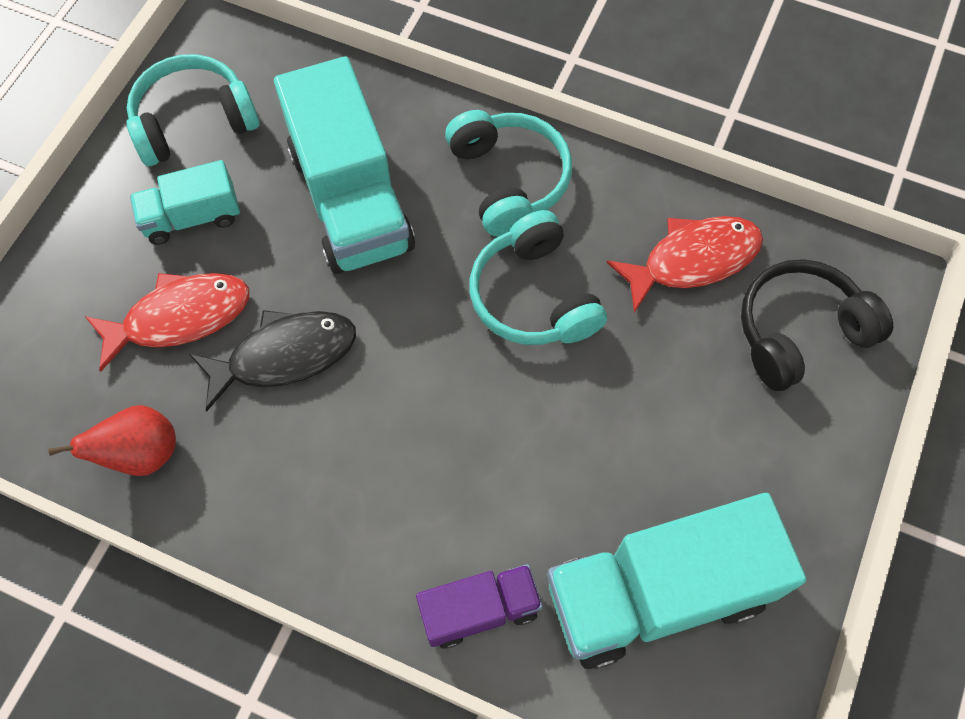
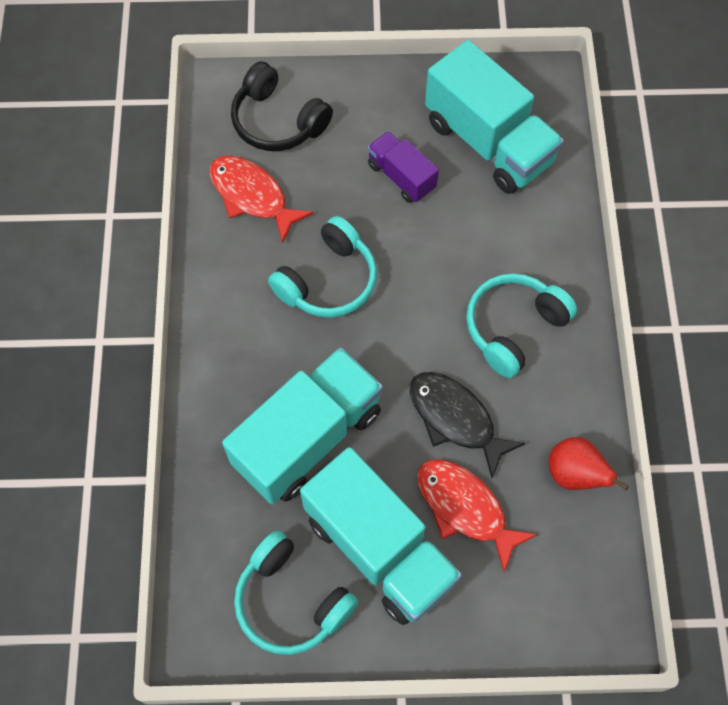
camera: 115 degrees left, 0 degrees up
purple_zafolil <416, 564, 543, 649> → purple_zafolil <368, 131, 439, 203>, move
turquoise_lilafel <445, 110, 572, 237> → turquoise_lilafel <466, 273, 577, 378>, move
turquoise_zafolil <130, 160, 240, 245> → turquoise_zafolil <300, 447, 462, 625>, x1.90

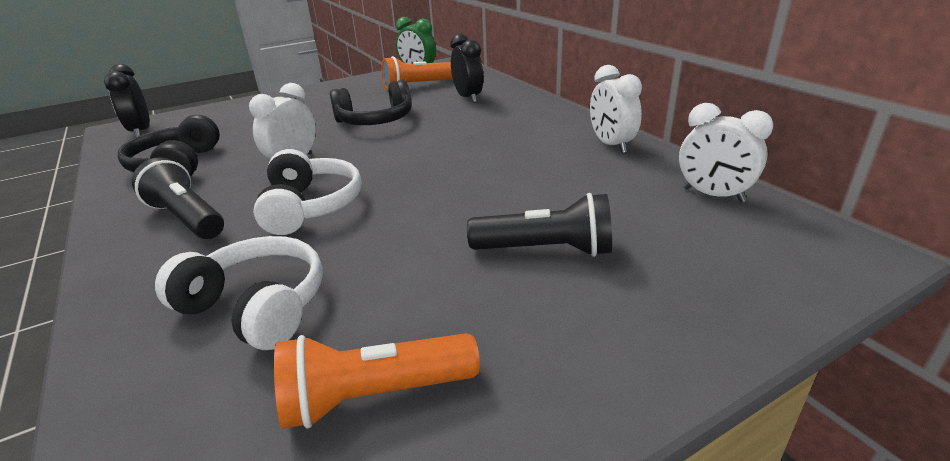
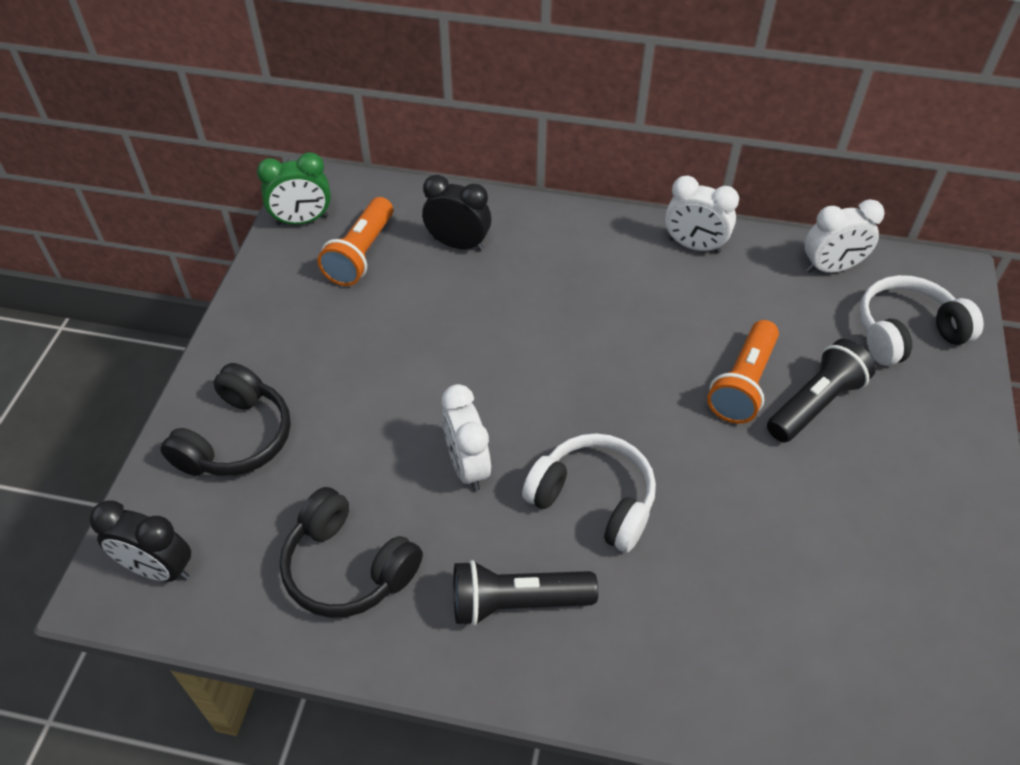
camera: 50 degrees left, 20 degrees up
white_lilafel <155, 236, 323, 350> → white_lilafel <859, 275, 984, 366>, move
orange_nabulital <274, 333, 480, 429> → orange_nabulital <707, 320, 779, 424>, move
black_lilafel <330, 80, 411, 125> → black_lilafel <160, 363, 291, 476>, move

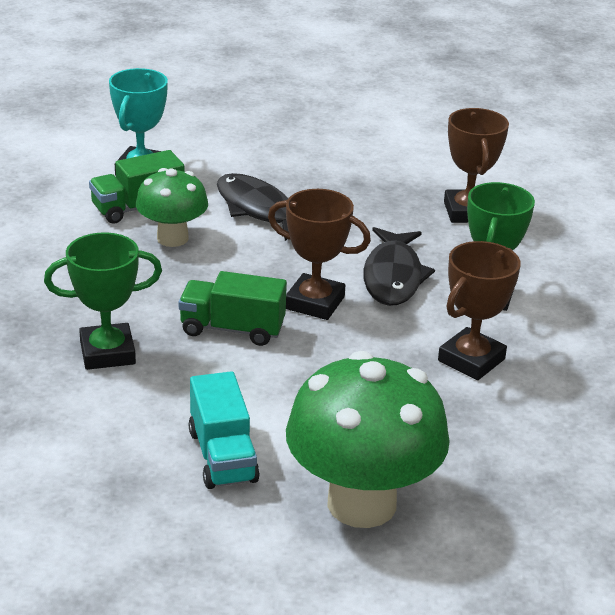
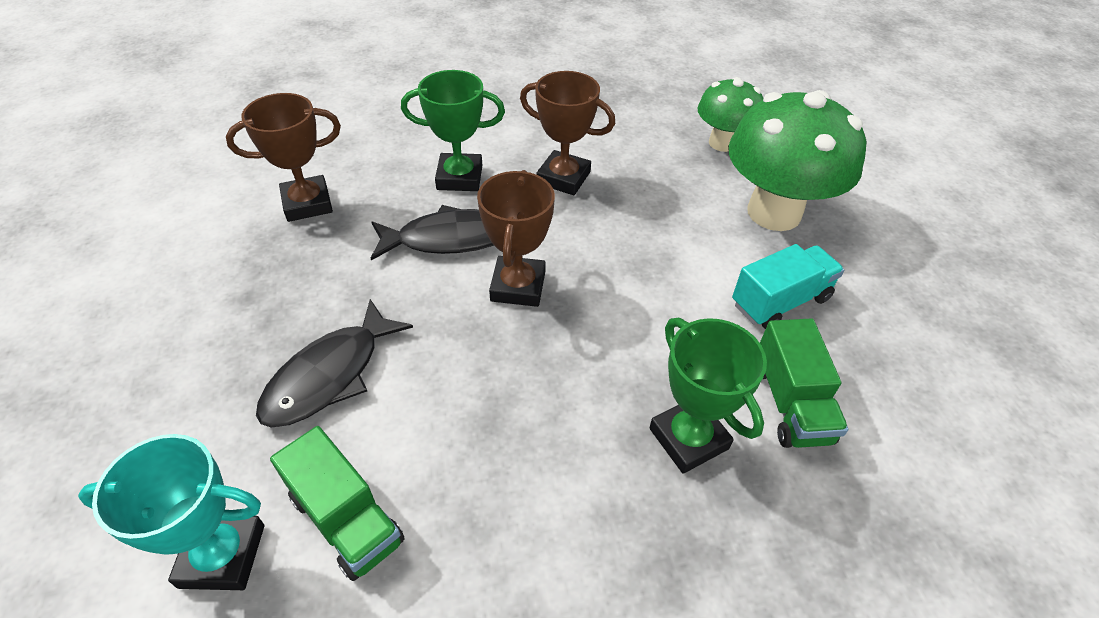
camera: 105 degrees left, 15 degrees up
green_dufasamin <136, 168, 208, 247> → green_dufasamin <697, 77, 764, 152>, move
green_zafolil <179, 271, 287, 346> → green_zafolil <760, 318, 848, 448>, move

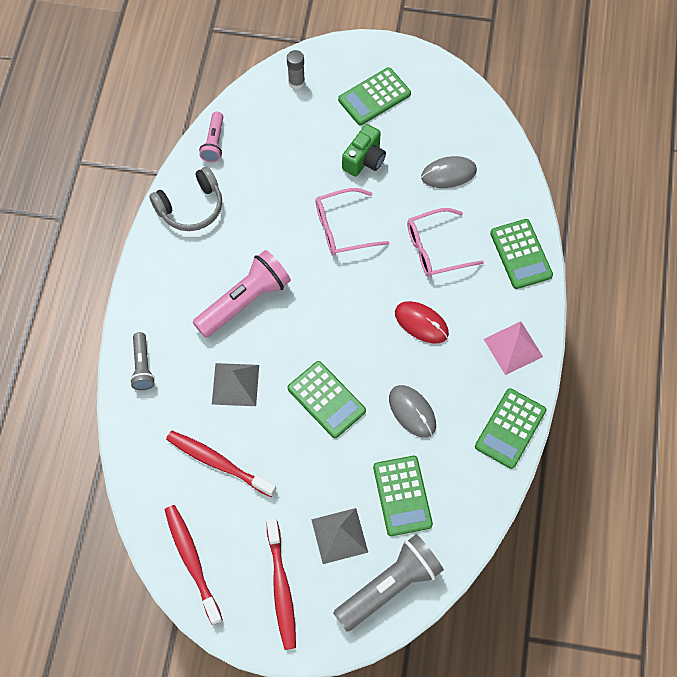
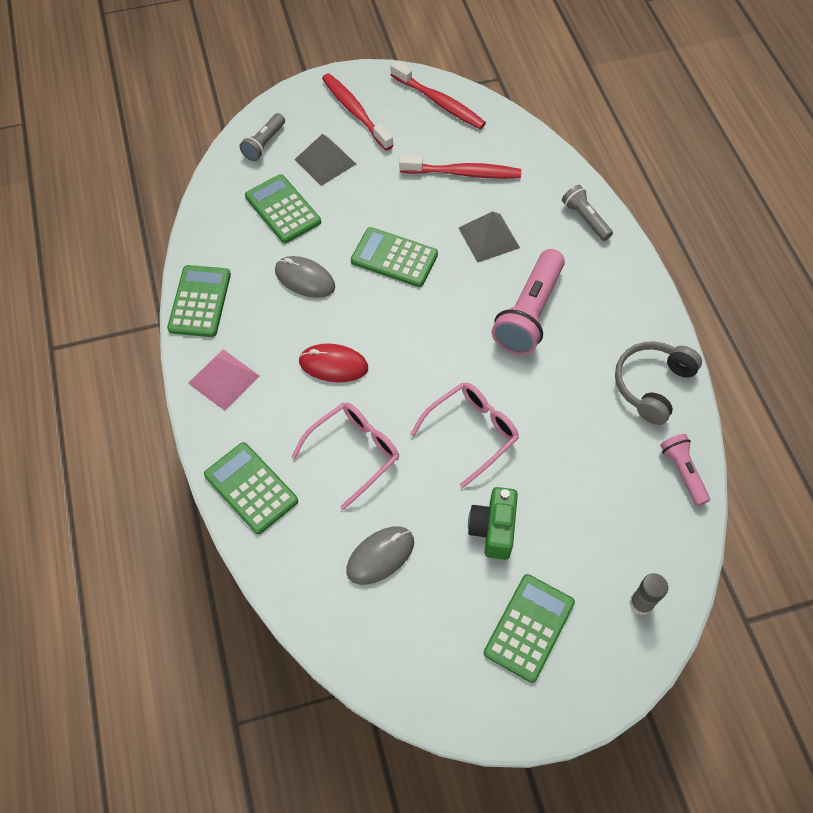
camera: 155 degrees right, 5 degrees down
grey_nabulital <333, 534, 444, 632> → grey_nabulital <240, 113, 285, 161>, x0.55

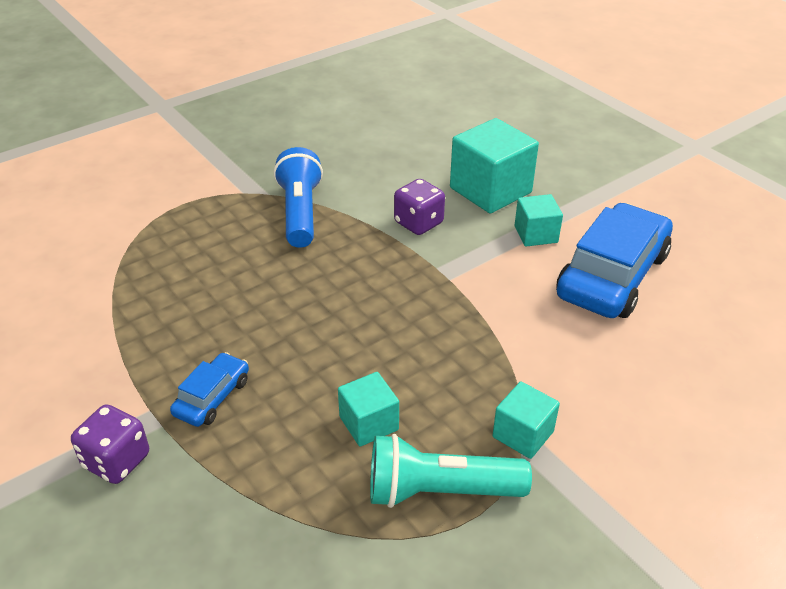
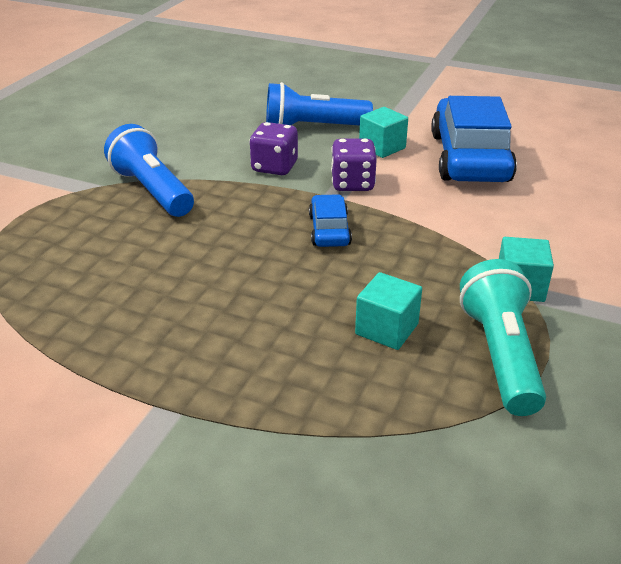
camera: 30 degrees left, 5 degrees down
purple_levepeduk <71, 404, 149, 484> → purple_levepeduk <331, 138, 377, 191>, move
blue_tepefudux <170, 352, 249, 427> → blue_tepefudux <309, 194, 352, 247>, move
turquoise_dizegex <450, 118, 539, 214> → blue_nabulital <266, 82, 373, 126>
turquoise_nabulital <370, 434, 532, 508> → turquoise_nabulital <460, 259, 546, 416>, 120 degrees clockwise

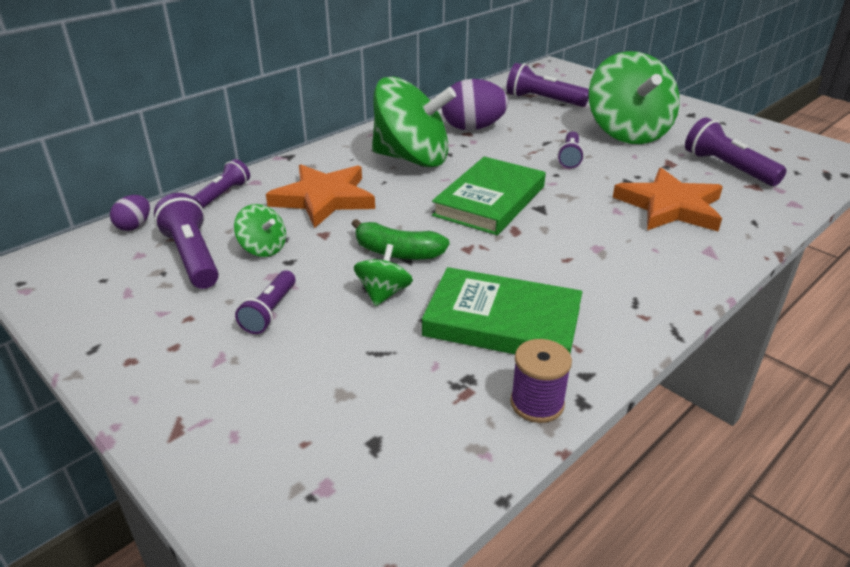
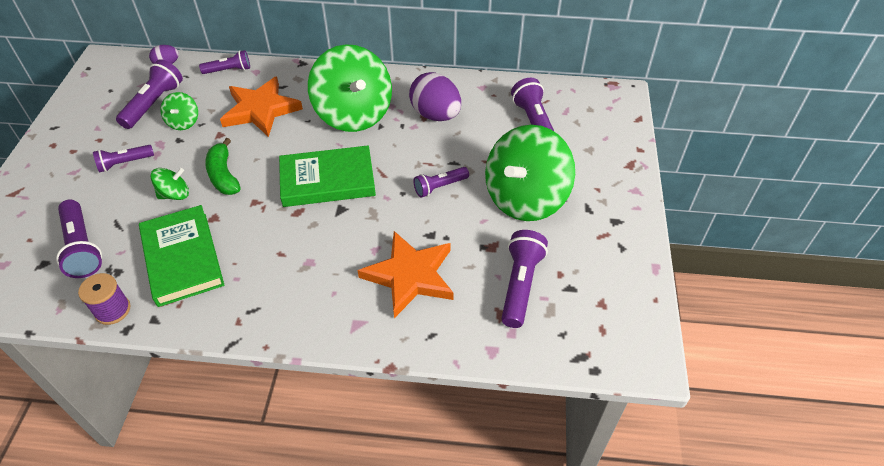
camera: 50 degrees right, 15 degrees up
- → purple_nabulital <56, 200, 102, 278>

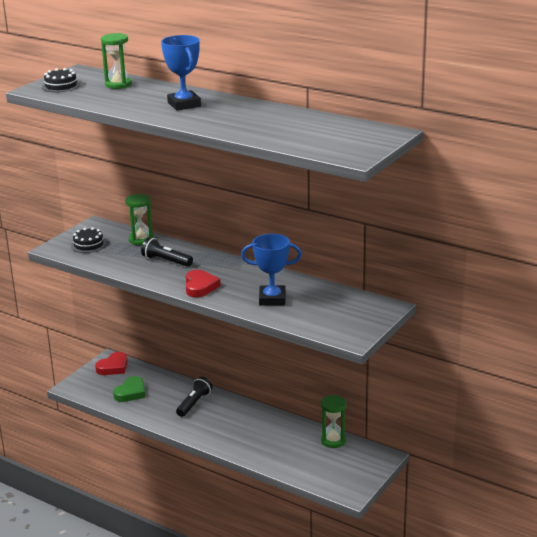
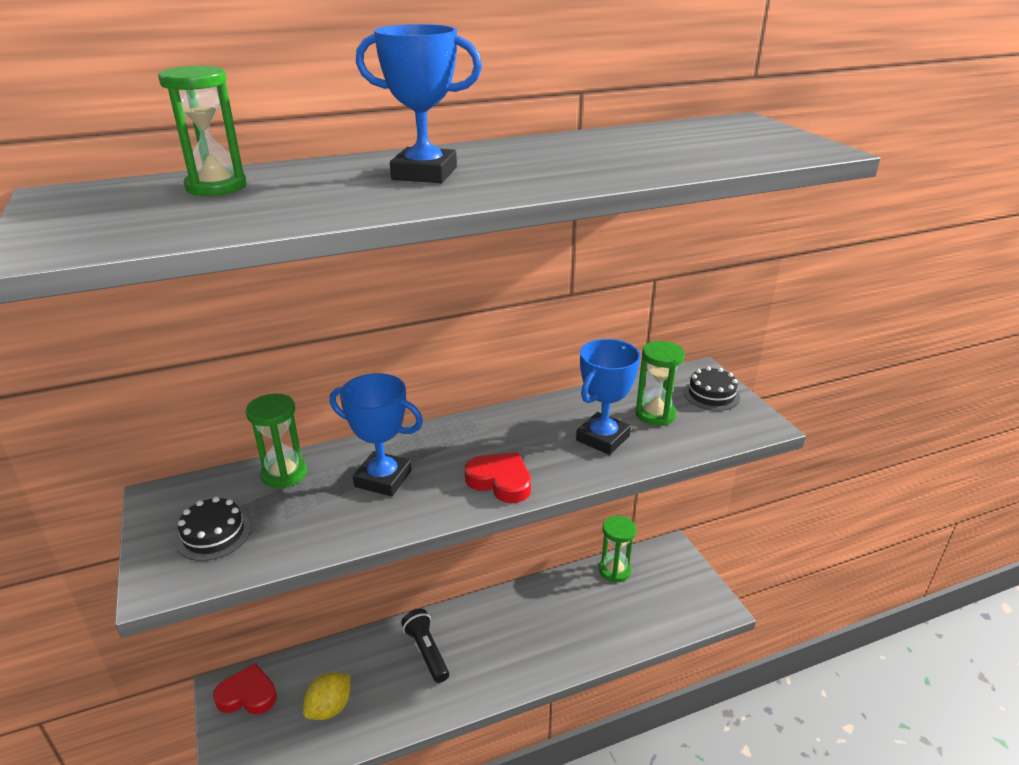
camera: 55 degrees left, 5 degrees up
- → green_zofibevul <635, 341, 685, 426>
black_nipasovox <42, 68, 80, 92> → black_nipasovox <684, 366, 740, 411>, move
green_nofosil <113, 376, 145, 402> → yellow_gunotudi <303, 672, 351, 720>
black_nabulital <141, 237, 193, 267> → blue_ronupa <330, 373, 423, 496>
red_nofosil <95, 352, 128, 375> → red_nofosil <213, 663, 277, 715>, 75 degrees counterclockwise

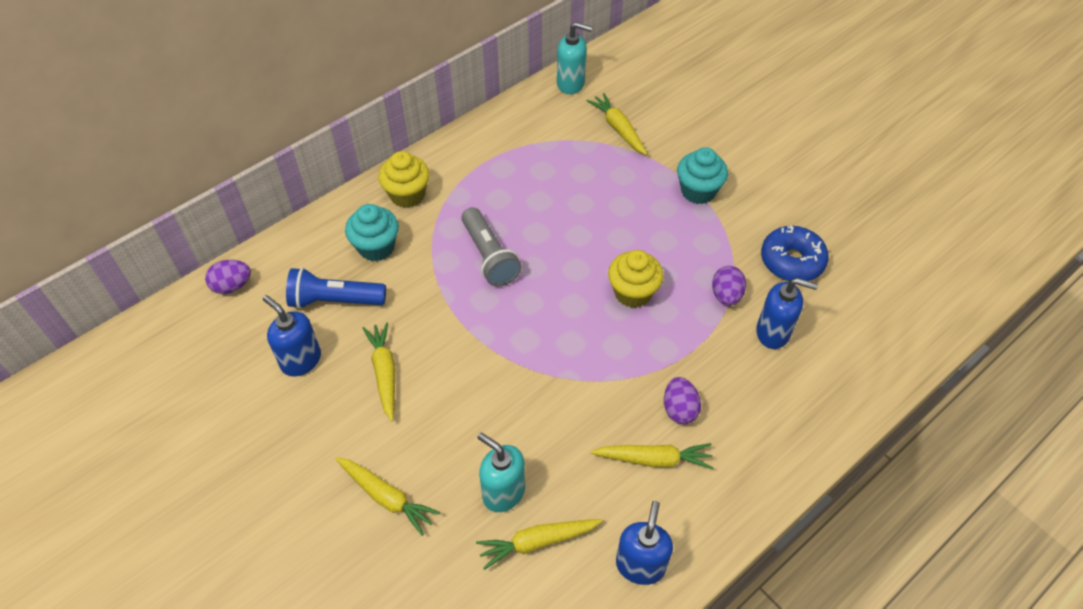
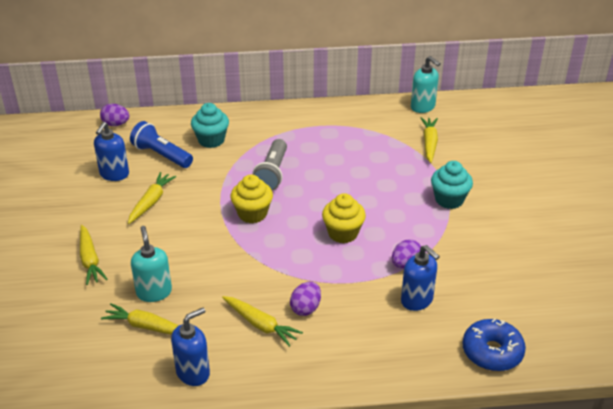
camera: 35 degrees right, 15 degrees down
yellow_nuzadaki <378, 151, 430, 208> → yellow_nuzadaki <231, 174, 273, 223>, move
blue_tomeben <761, 226, 829, 281> → blue_tomeben <462, 318, 526, 371>, move
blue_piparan <263, 295, 321, 377> → blue_piparan <94, 122, 129, 181>, 150 degrees counterclockwise

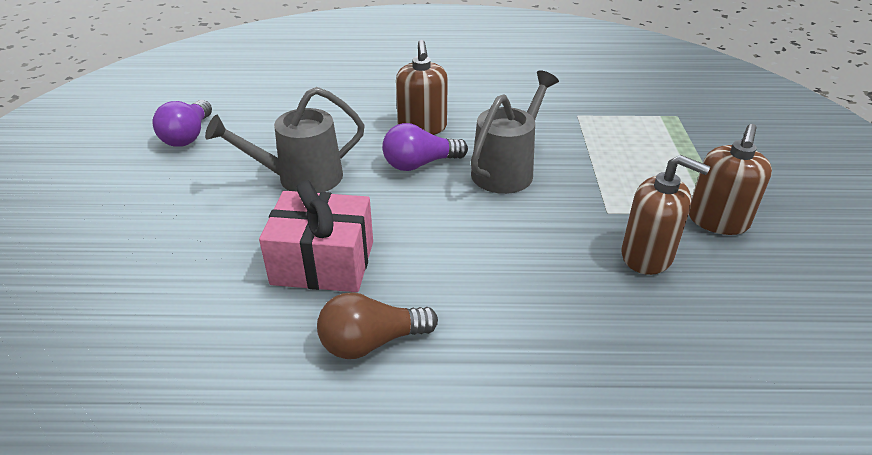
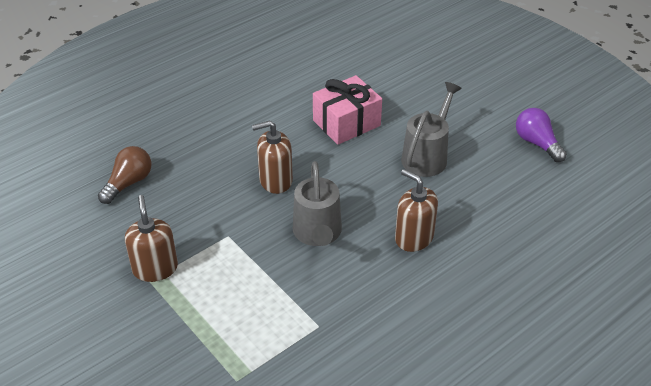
camera: 140 degrees right, 5 degrees up
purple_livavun <382, 123, 468, 171> → -
brown_livavun <317, 292, 438, 359> → brown_livavun <98, 146, 151, 204>, move
brown_piparan <622, 155, 710, 275> → brown_piparan <252, 121, 293, 194>, move

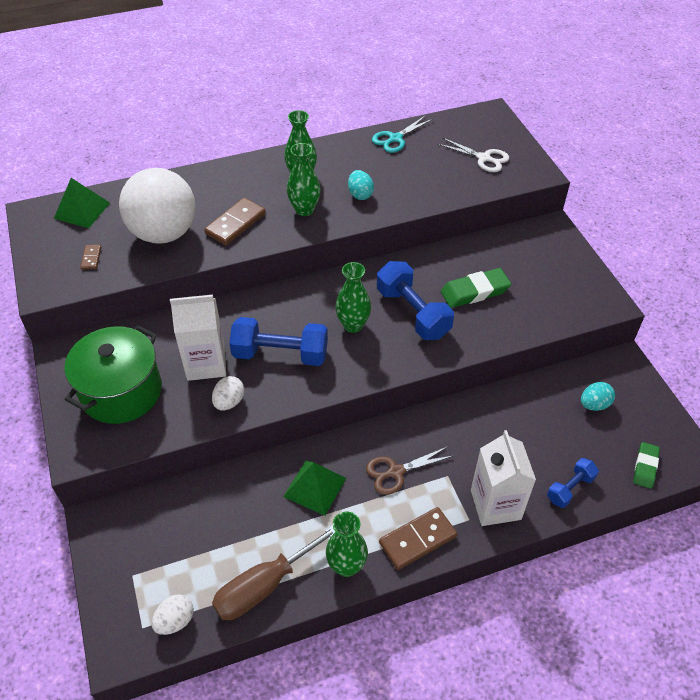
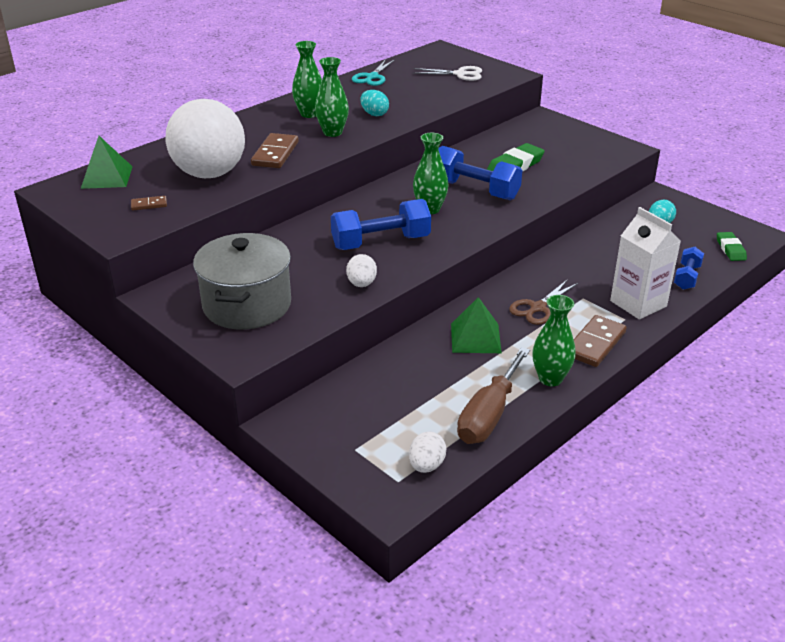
camera: 25 degrees left, 15 degrees down
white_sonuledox <170, 295, 226, 381> → -
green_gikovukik <64, 325, 162, 424> → grey_gikovukik <193, 233, 291, 330>
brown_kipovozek <80, 245, 101, 270> → brown_kipovozek <131, 196, 167, 210>, 75 degrees counterclockwise

